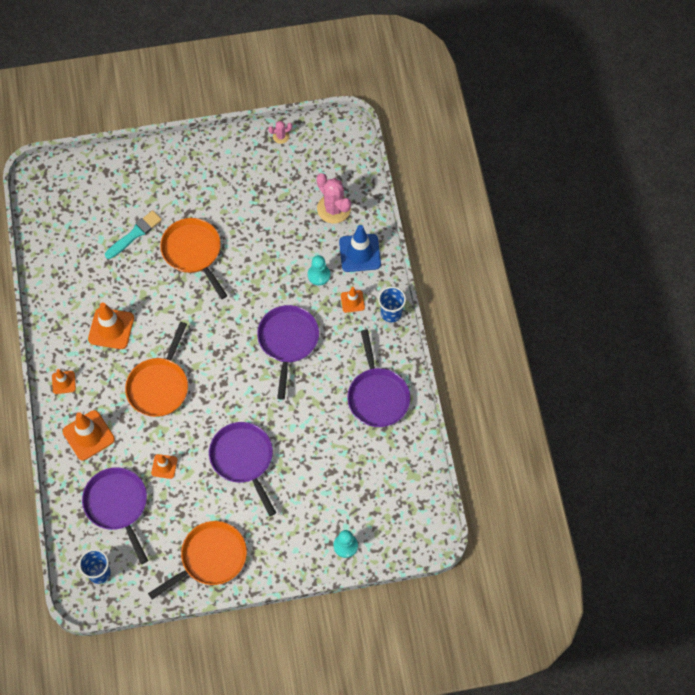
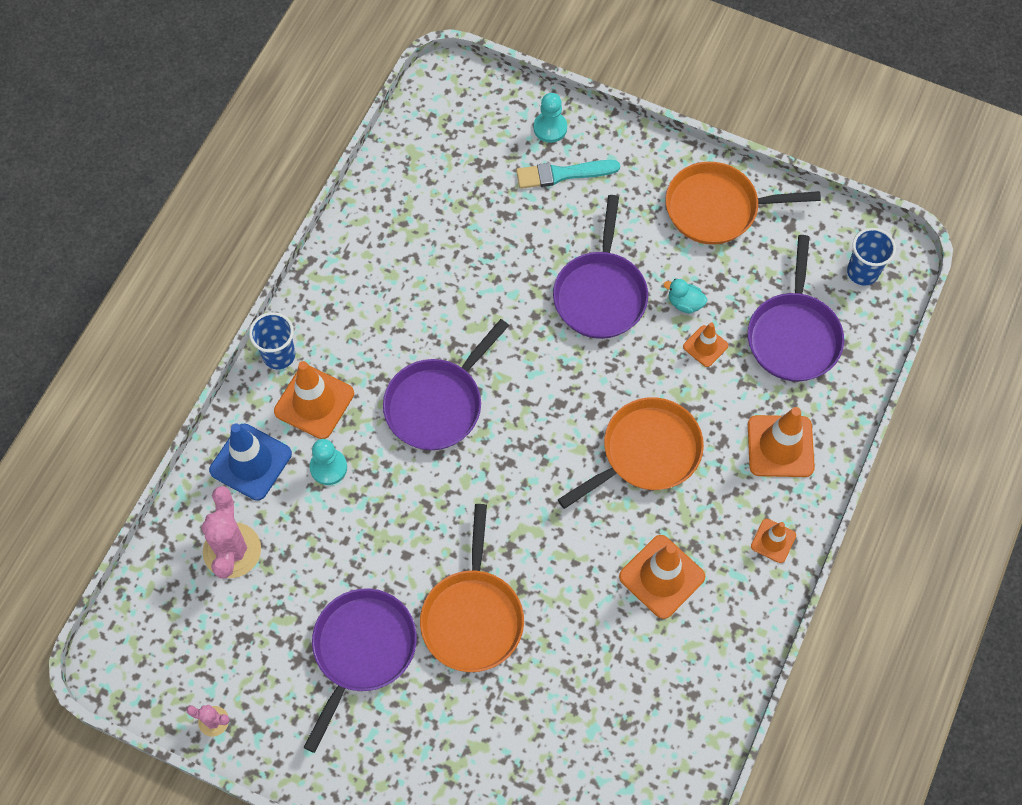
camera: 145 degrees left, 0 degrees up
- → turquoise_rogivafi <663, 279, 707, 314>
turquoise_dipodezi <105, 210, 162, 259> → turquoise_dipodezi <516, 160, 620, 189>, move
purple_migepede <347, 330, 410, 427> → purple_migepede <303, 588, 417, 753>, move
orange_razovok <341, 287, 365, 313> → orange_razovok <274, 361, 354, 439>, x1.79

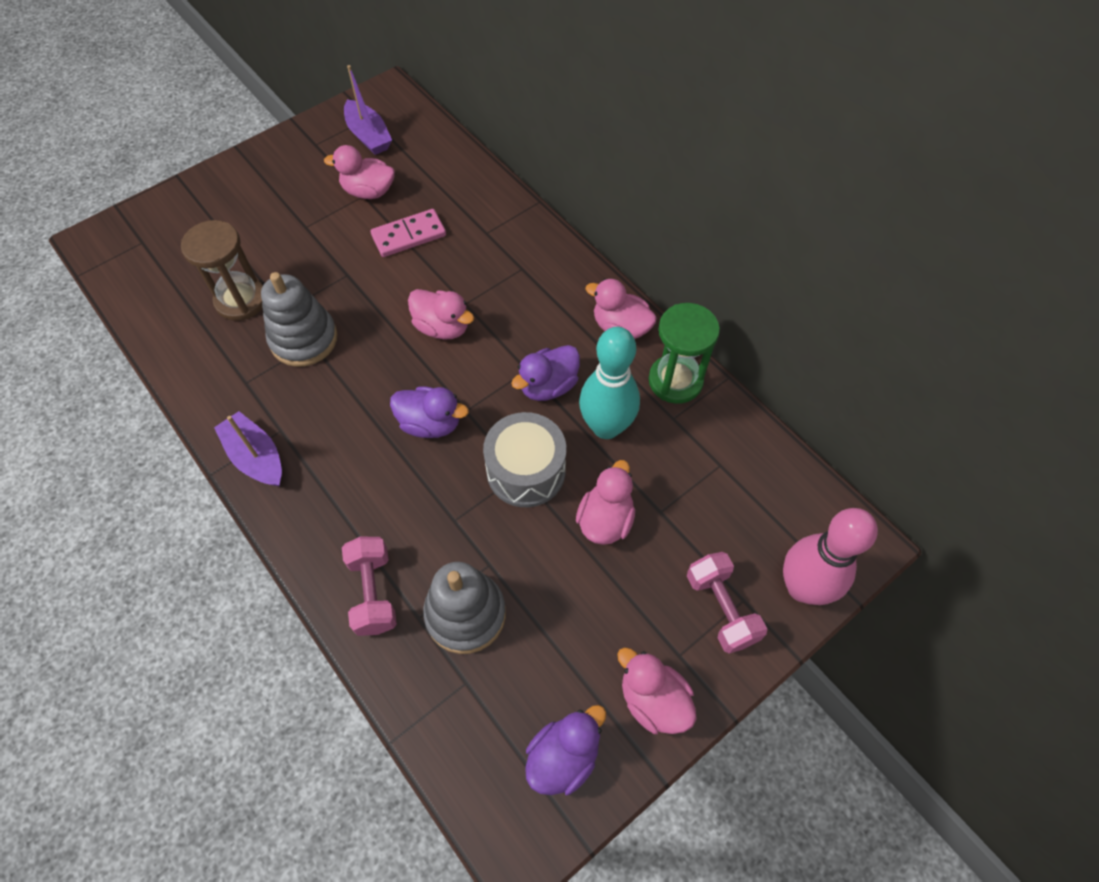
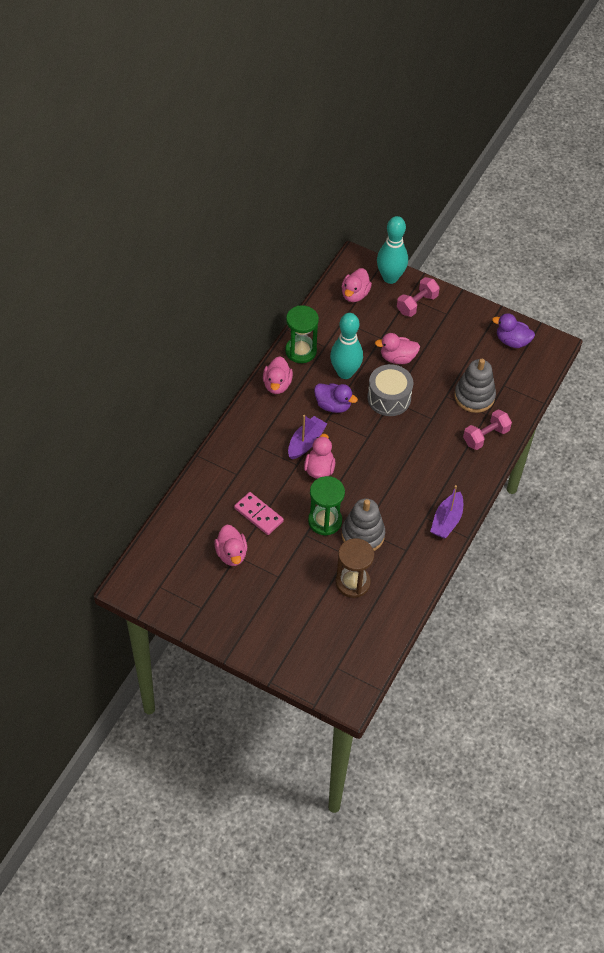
camera: 115 degrees left, 5 degrees down
purple_rogivafi <390, 386, 469, 438> → -
- → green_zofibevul <308, 476, 345, 536>
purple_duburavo <344, 65, 392, 155> → purple_duburavo <288, 415, 327, 459>, move
pink_rogivafi <617, 647, 697, 734> → pink_rogivafi <342, 268, 372, 302>, move
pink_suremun <783, 508, 878, 605> → turquoise_suremun <377, 216, 408, 284>

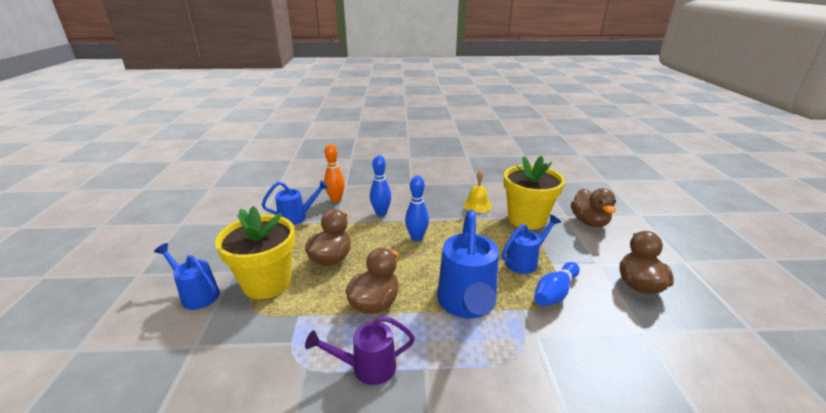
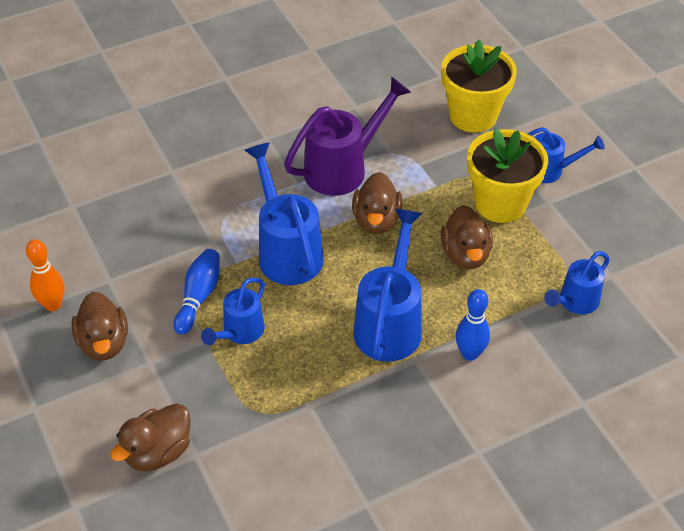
camera: 155 degrees right, 20 degrees up
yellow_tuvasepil <463, 170, 492, 213> → -
orange_suremun <324, 144, 345, 202> → orange_suremun <26, 239, 65, 311>, move
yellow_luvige <504, 156, 565, 230> → yellow_luvige <441, 40, 517, 133>, move
blue_suremun <405, 175, 429, 242> → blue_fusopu <353, 209, 423, 362>
brown_rogivafi <571, 188, 616, 227> → brown_rogivafi <110, 403, 191, 471>, 105 degrees counterclockwise
purple_fusopu <305, 316, 415, 385> → purple_fusopu <284, 77, 411, 196>, x1.67

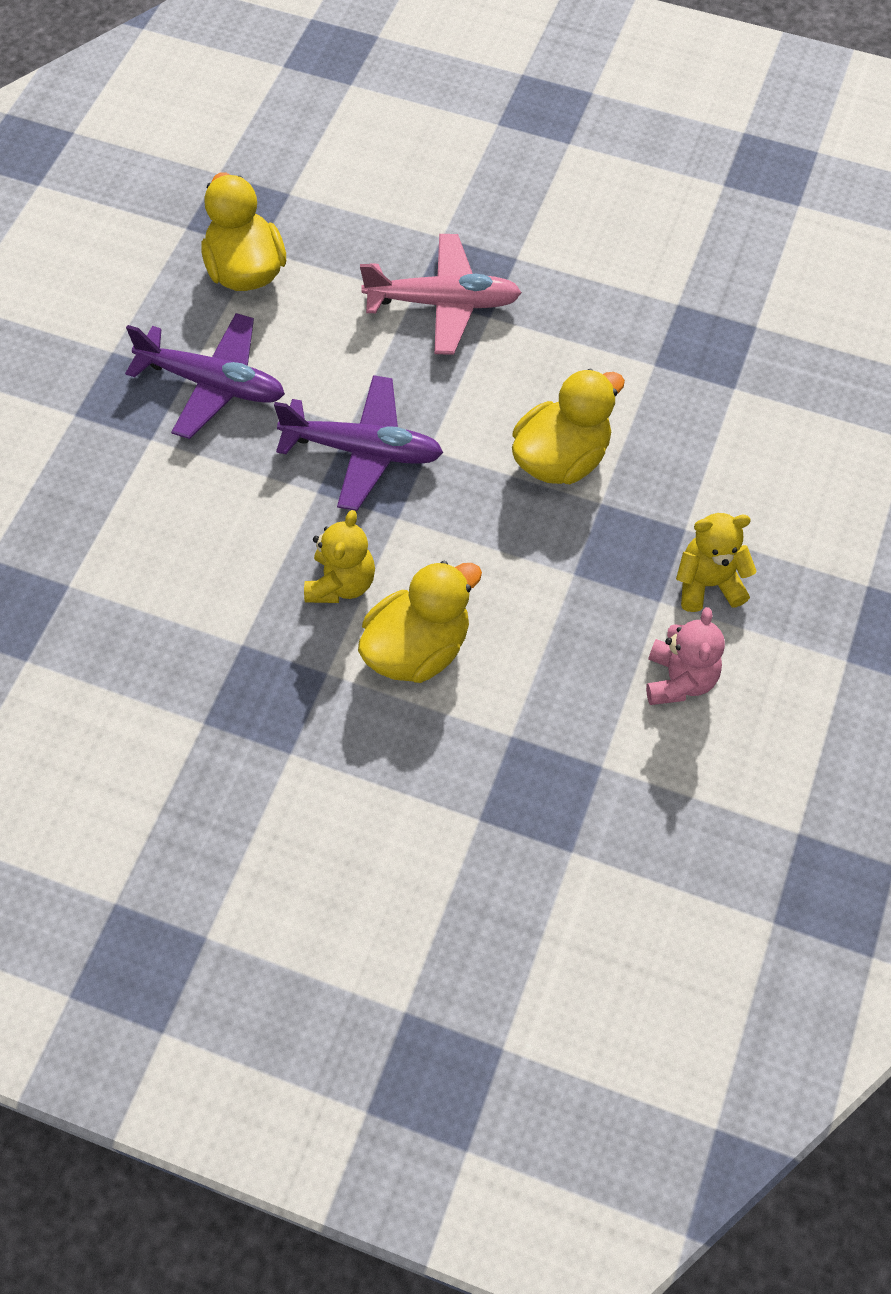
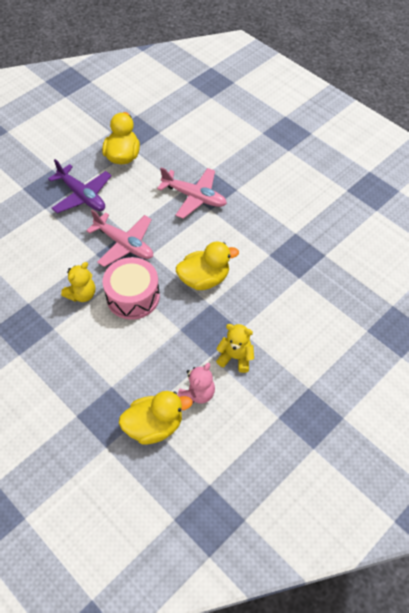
camera: 25 degrees right, 5 degrees down
- → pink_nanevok <103, 257, 160, 320>
yellow_rogivafi <358, 561, 482, 683> → yellow_rogivafi <119, 391, 192, 445>, move
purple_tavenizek <274, 375, 443, 511> → pink_tavenizek <86, 210, 153, 267>

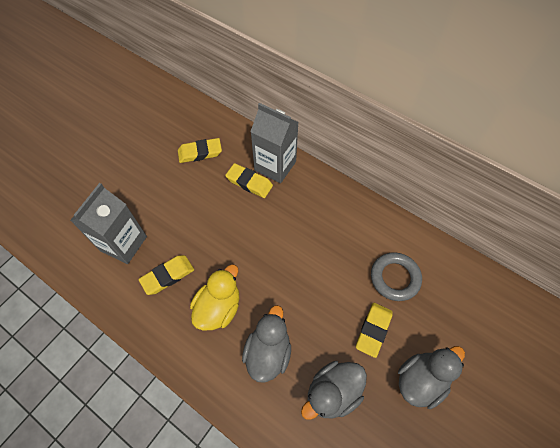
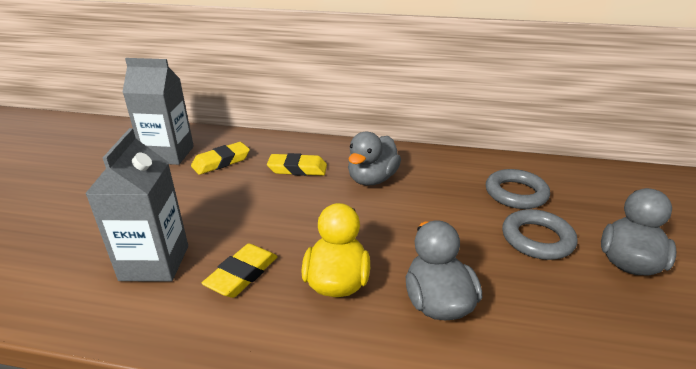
camera: 25 degrees left, 30 degrees down
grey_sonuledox <250, 103, 299, 183> → grey_sonuledox <122, 58, 194, 165>, move
grey_rogivafi <301, 361, 367, 420> → grey_rogivafi <348, 132, 401, 186>, move
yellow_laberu <356, 303, 393, 358> → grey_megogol <502, 209, 577, 260>

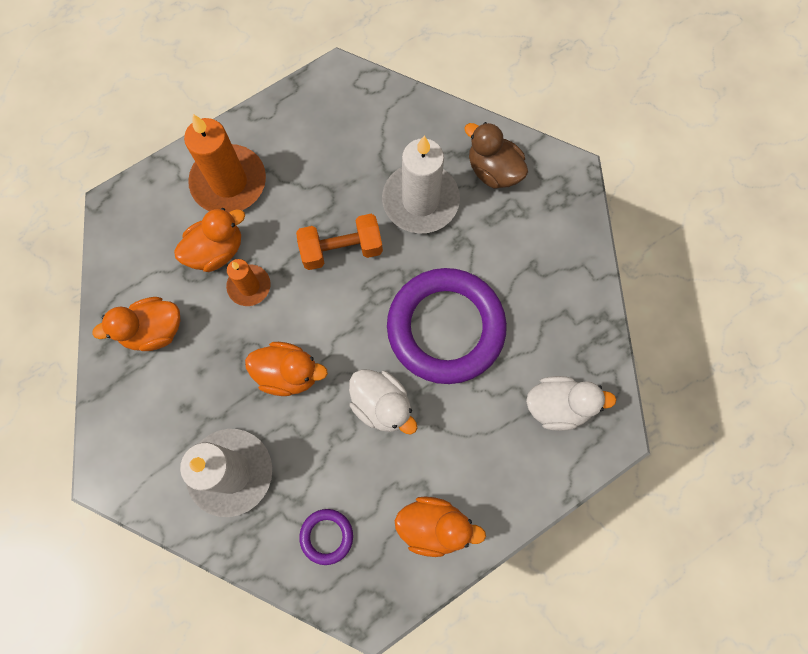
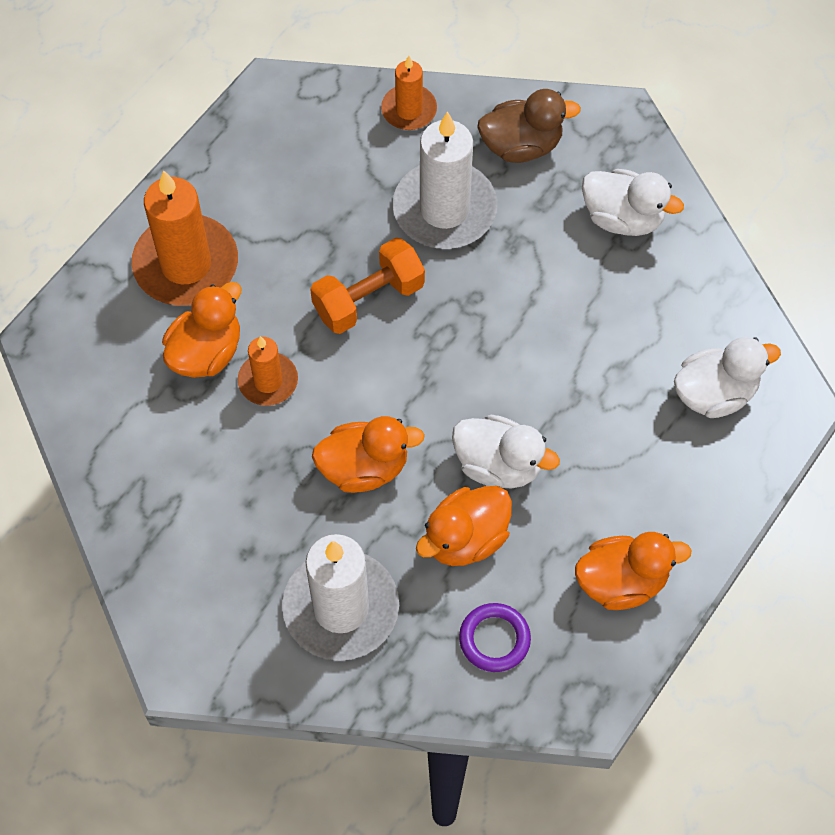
camera: 20 degrees left, 10 degrees down
purple_megogol <387, 268, 507, 384> → -
- → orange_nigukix <381, 56, 437, 130>
- → white_rogivafi <582, 169, 684, 236>
orange_rogivafi <92, 297, 181, 351> → orange_rogivafi <416, 486, 512, 566>, move
brown_rogivafi <464, 122, 528, 189> → brown_rogivafi <477, 89, 581, 163>, 150 degrees clockwise

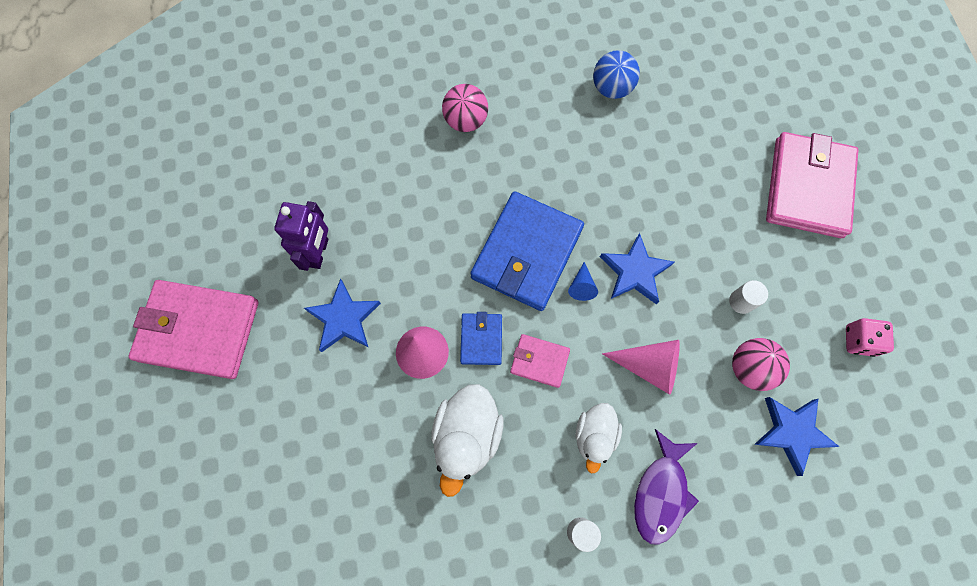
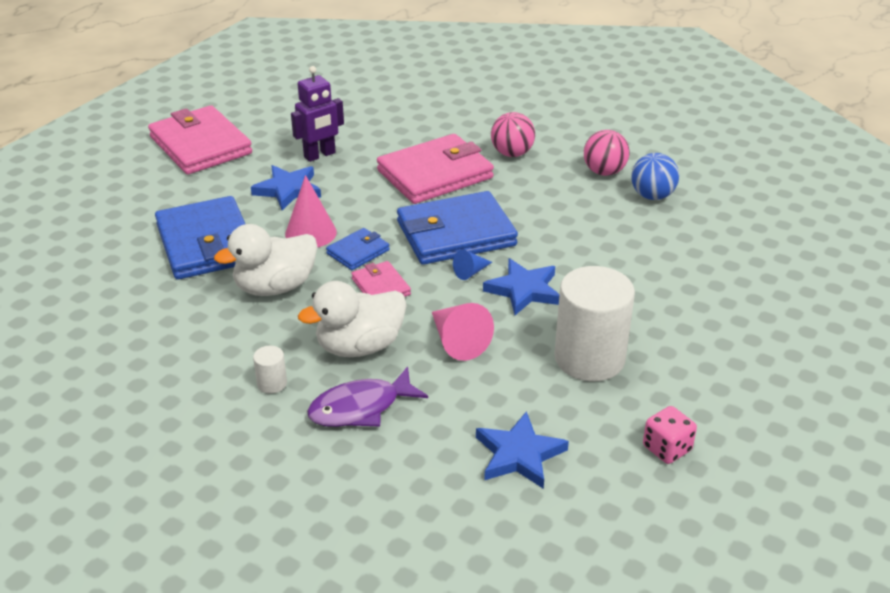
camera: 45 degrees right, 35 degrees down
- → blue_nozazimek <155, 196, 245, 280>
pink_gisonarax <732, 338, 790, 391> → pink_gisonarax <584, 130, 629, 176>, move
pink_nozazimek <766, 132, 858, 238> → pink_nozazimek <377, 134, 494, 204>, move
white_rogivafi <576, 403, 622, 473> → white_rogivafi <298, 281, 407, 357>, x1.53
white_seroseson <729, 280, 768, 314> → white_seroseson <554, 266, 635, 381>, x2.43

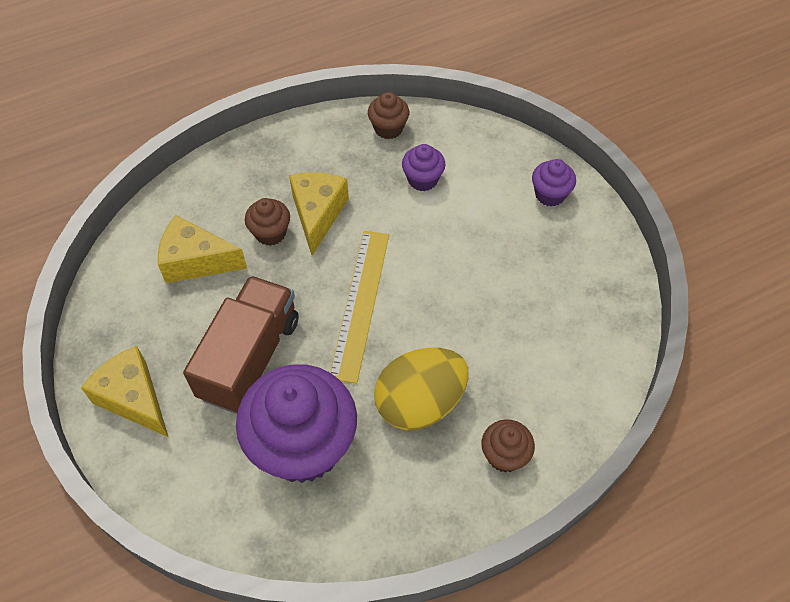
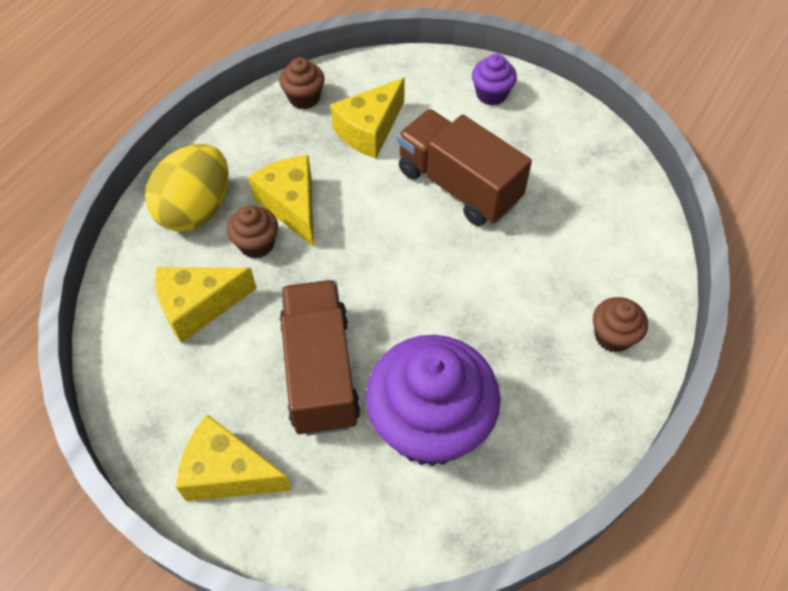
camera: 30 degrees left, 0 degrees up
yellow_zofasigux <330, 231, 389, 384> → -
- → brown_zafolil <397, 109, 532, 226>
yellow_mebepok <374, 348, 469, 431> → yellow_mebepok <145, 144, 229, 232>, move
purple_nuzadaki <402, 144, 445, 191> → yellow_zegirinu <330, 78, 405, 159>

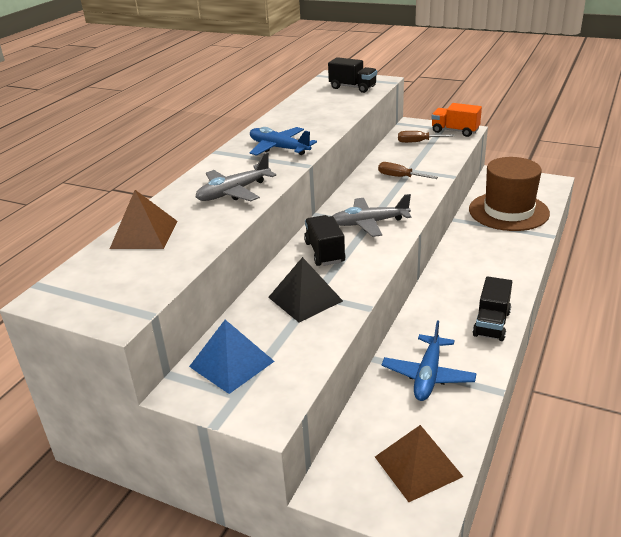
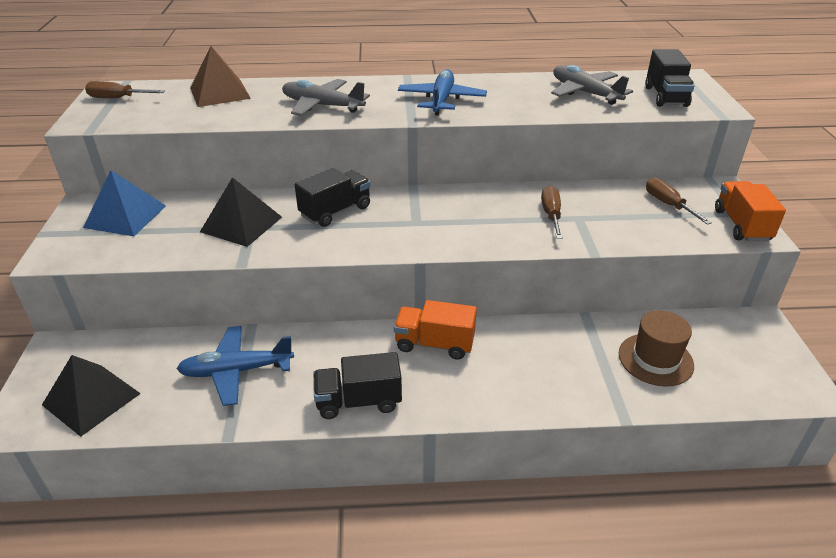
camera: 60 degrees right, 5 degrees up
- → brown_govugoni <85, 81, 165, 98>
- → orange_zafolil <394, 300, 477, 360>
grey_tavenizek <333, 194, 411, 237> → grey_tavenizek <551, 65, 633, 105>, move
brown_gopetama <375, 425, 463, 502> → black_gopetama <42, 355, 141, 437>
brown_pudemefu <469, 157, 550, 231> → brown_pudemefu <619, 310, 694, 386>, x0.58

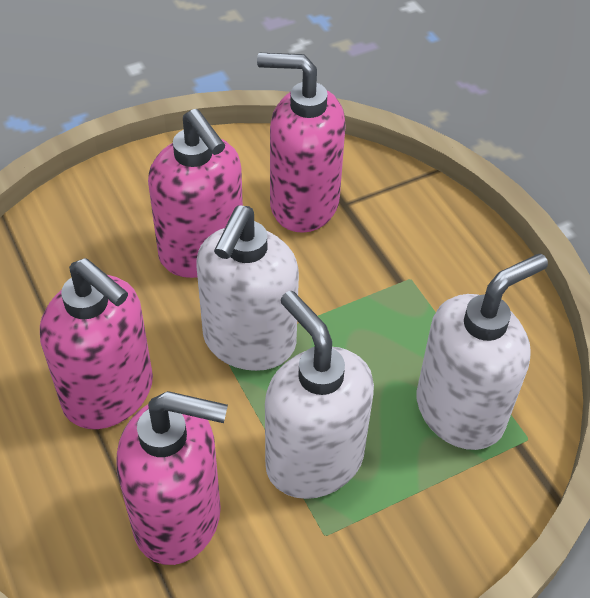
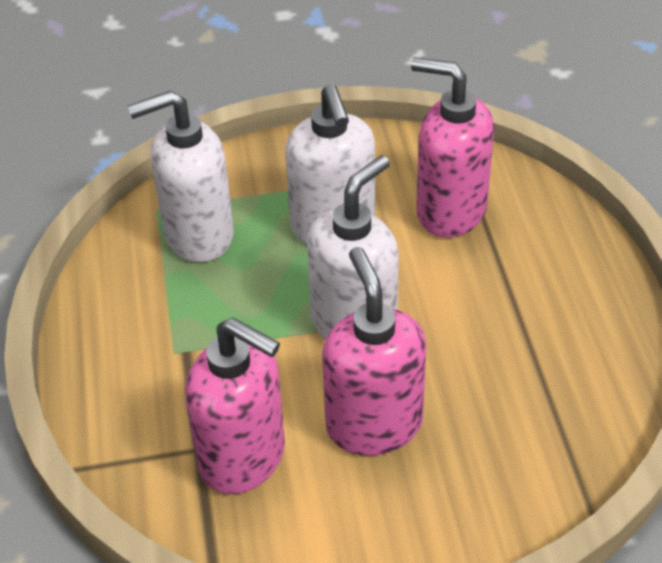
camera: 160 degrees left, 5 degrees down
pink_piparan <40, 258, 153, 429> → -

